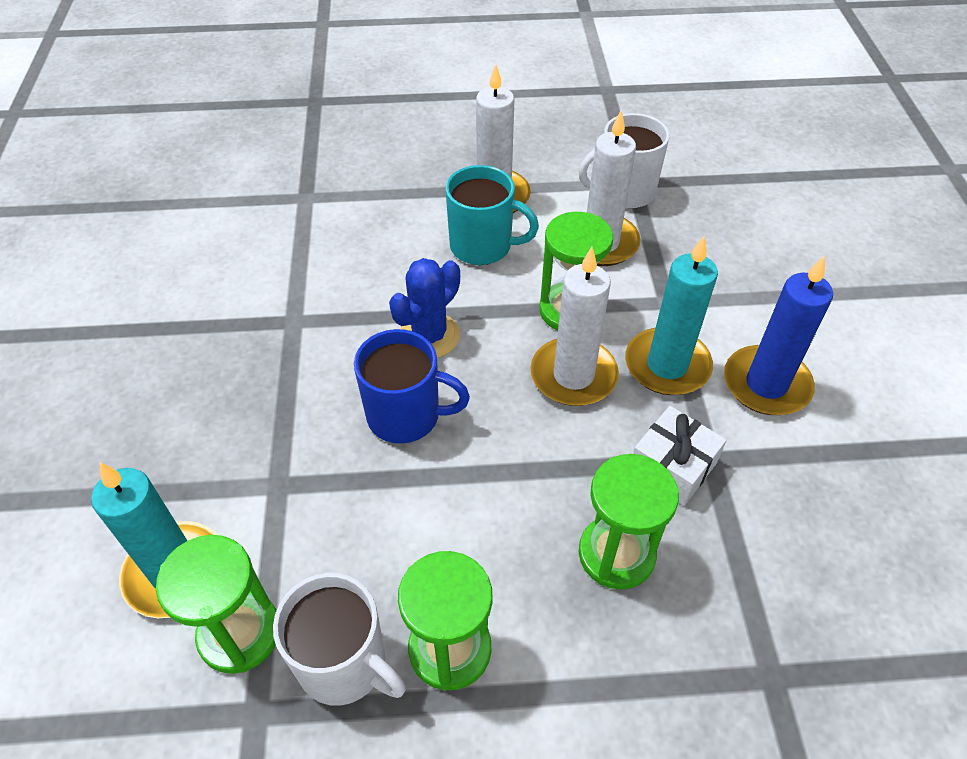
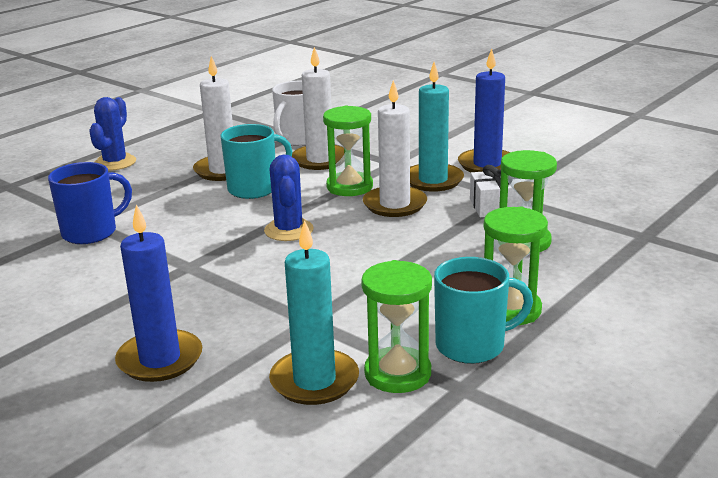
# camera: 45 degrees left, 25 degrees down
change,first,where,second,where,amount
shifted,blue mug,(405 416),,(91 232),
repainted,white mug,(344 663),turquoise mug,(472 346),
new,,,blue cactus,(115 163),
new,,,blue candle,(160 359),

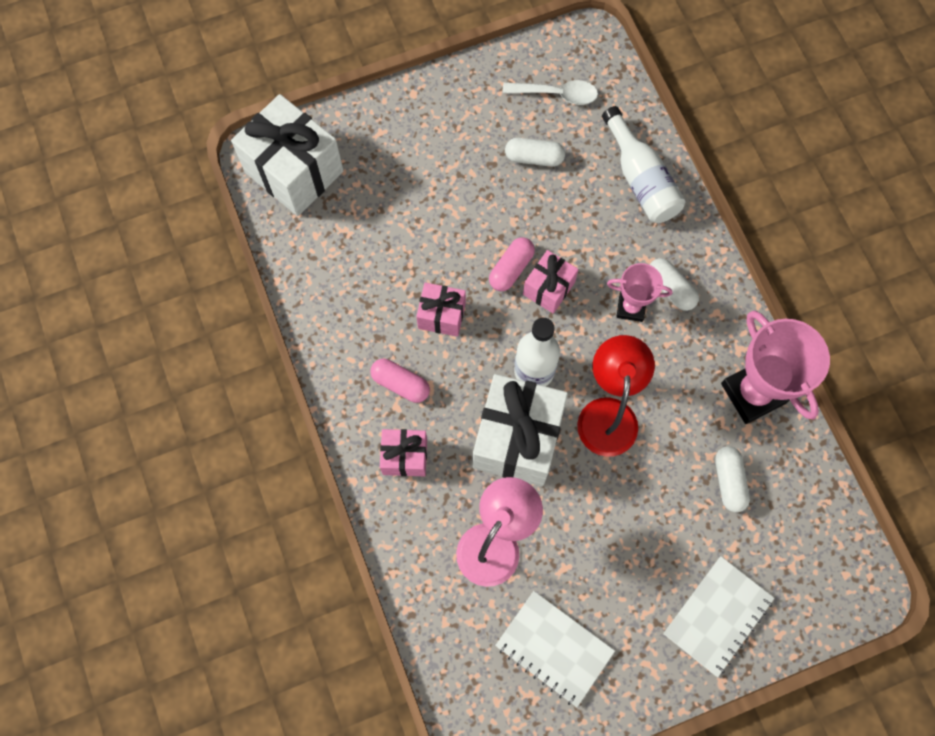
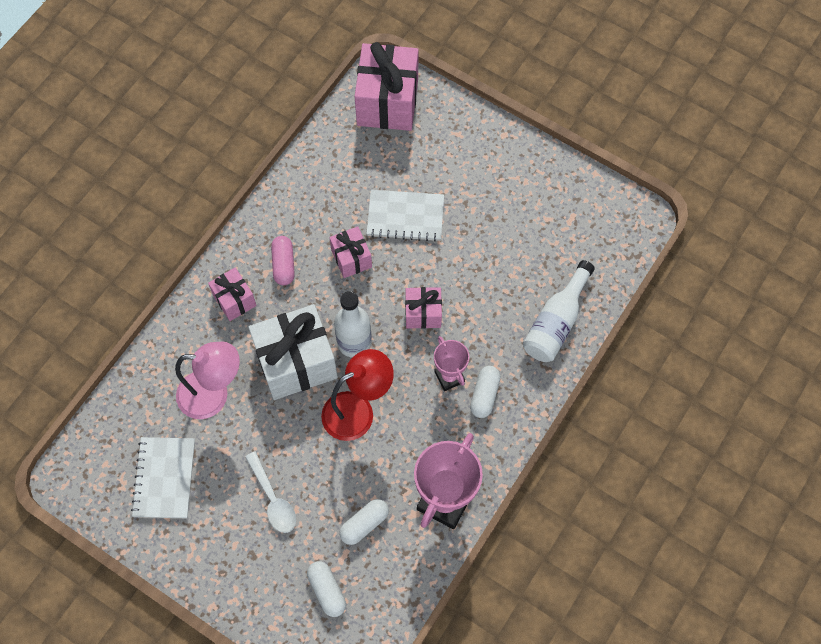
# camera: 55 degrees right, 5 degrees down
change,first,where,second,where,amount
shifted,white spoon,(556 94),,(273 499),
repainted,white gift,(294 171),pink gift,(387 102),
shifted,white capsule,(534 158),,(327 590),
gone,pink capsule,(511 269),,,
shifted,white notebook,(717 616),,(405 217),

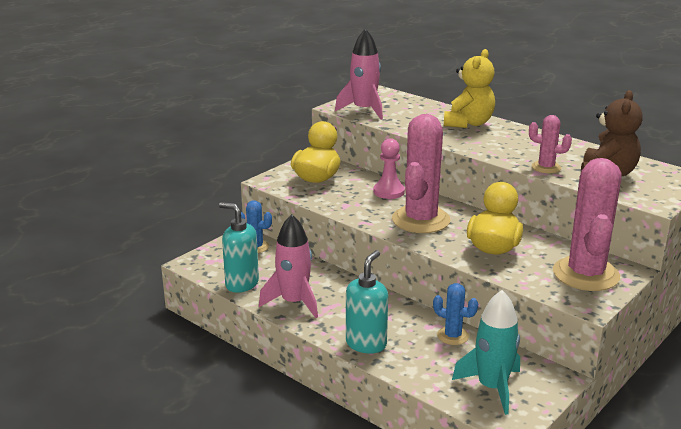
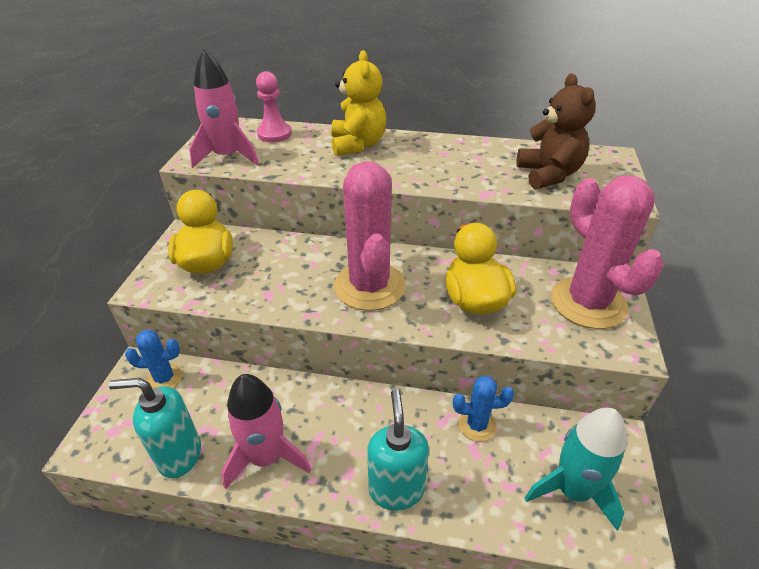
# camera: 30 degrees left, 15 degrees up
change,first,where,second,where,amount
gone,pink cactus,(546 167),,,
shifted,pink pawn,(389 192),,(274 134),

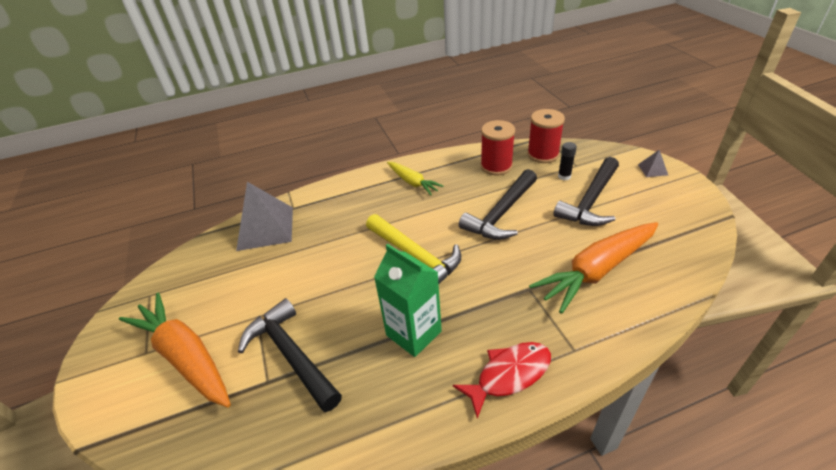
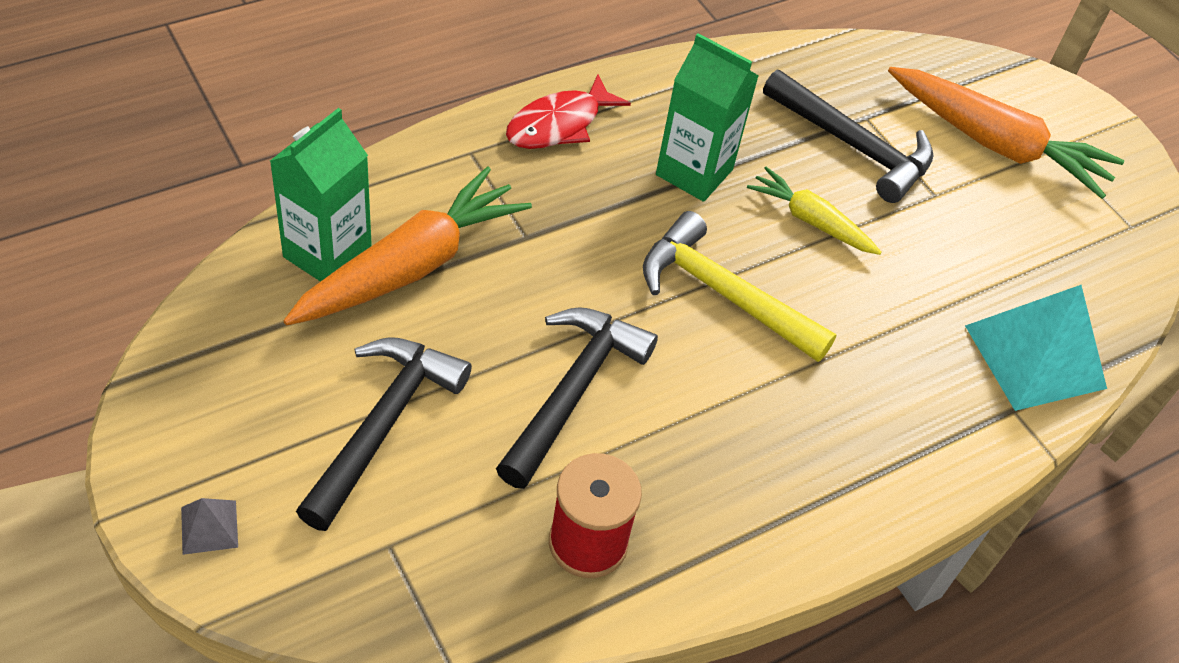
# camera: 160 degrees right, 10 degrees up
change,first,where,second,where,amount
gone,red spool,(543 154),,,
gone,black glue stick,(564 176),,,
shifted,yellow carrot,(412 182),,(811 221),
repainted,grey pyramid,(265 228),turquoise pyramid,(1034 356),
new,,,green carton,(327 254),

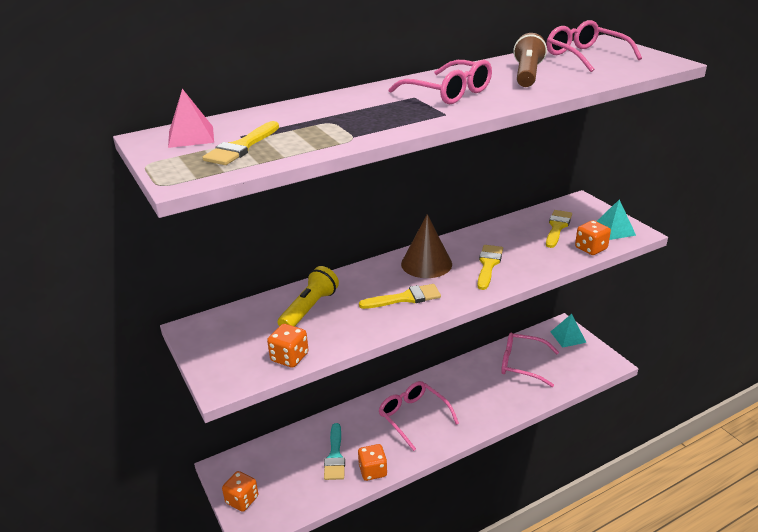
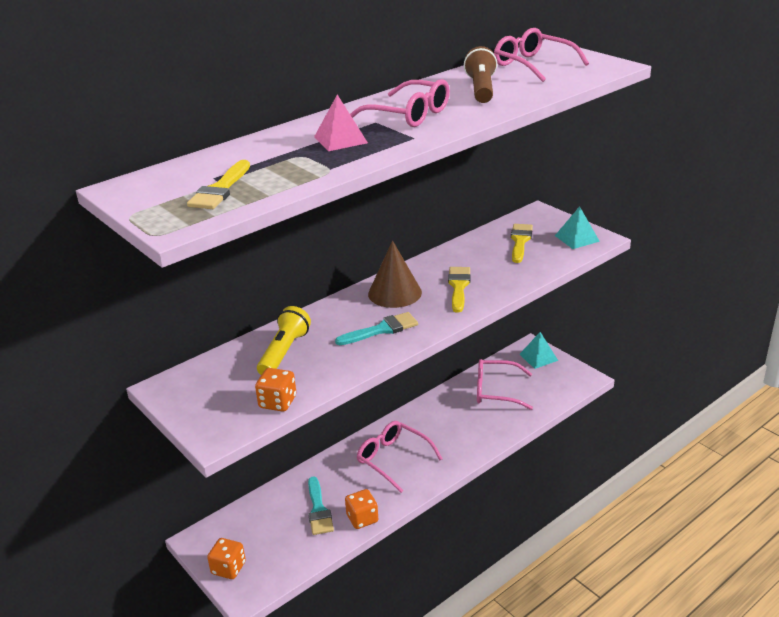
# camera: 10 degrees left, 0 degrees up
change,first,where,second,where,amount
shifted,pink pyramid,(191 136),,(340 140),
gone,orange dice,(590 248),,,
repainted,yellow brush,(405 298),turquoise brush,(381 329),

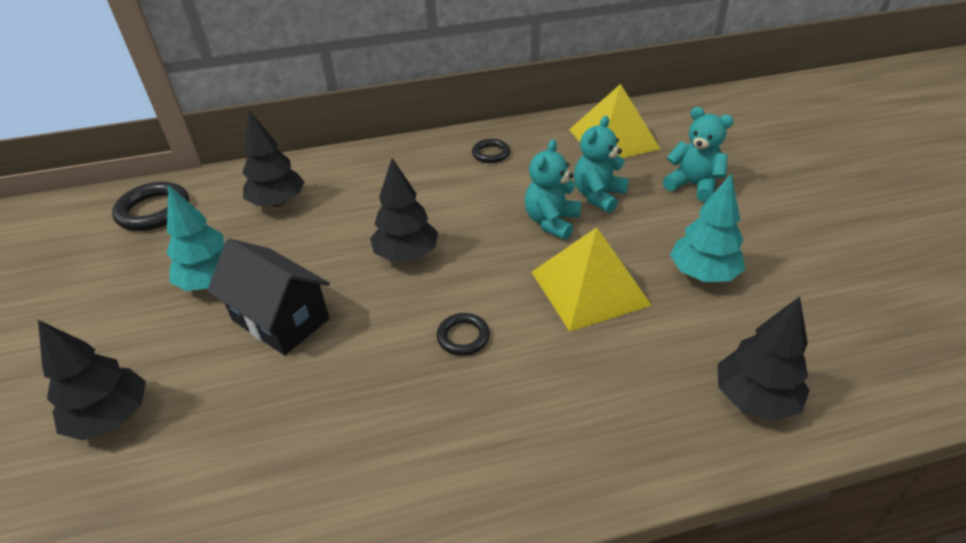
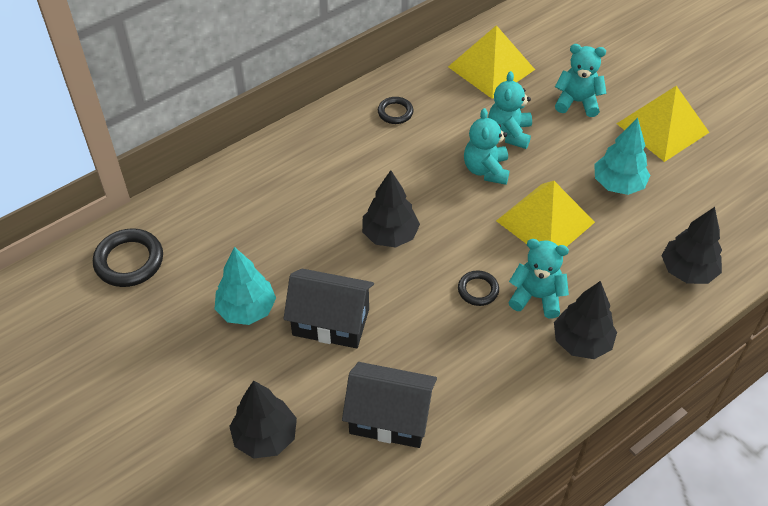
# camera: 25 degrees left, 10 degrees up
change,first,where,second,where,amount
shifted,black tree,(278 202),,(581 342),
new,,,yellow pyramid,(662 128),
new,,,turquoise teddy bear,(536 297),
new,,,black house,(390 418),

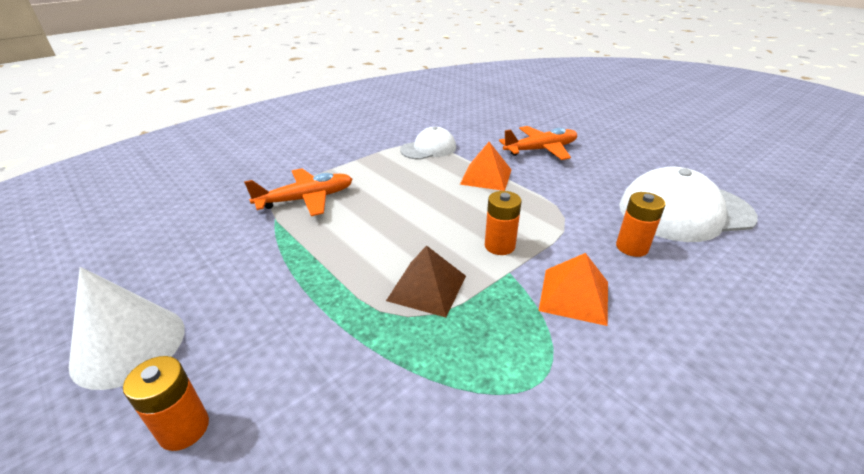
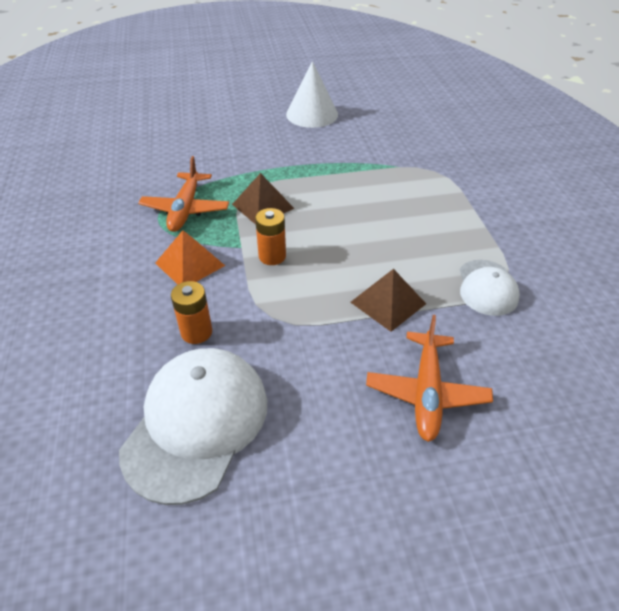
# camera: 120 degrees right, 10 degrees up
change,first,where,second,where,amount
repainted,orange pyramid,(486 176),brown pyramid,(388 302),
shifted,orange plane,(306 199),,(185 209),
gone,orange battery,(184 428),,,

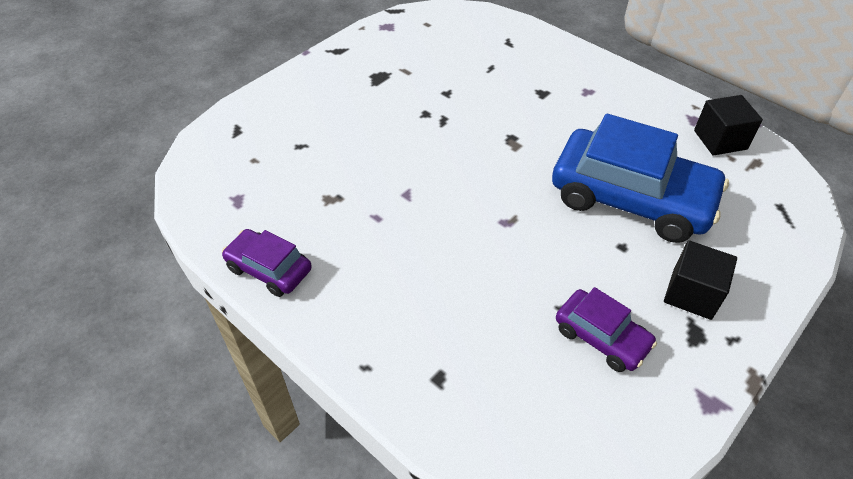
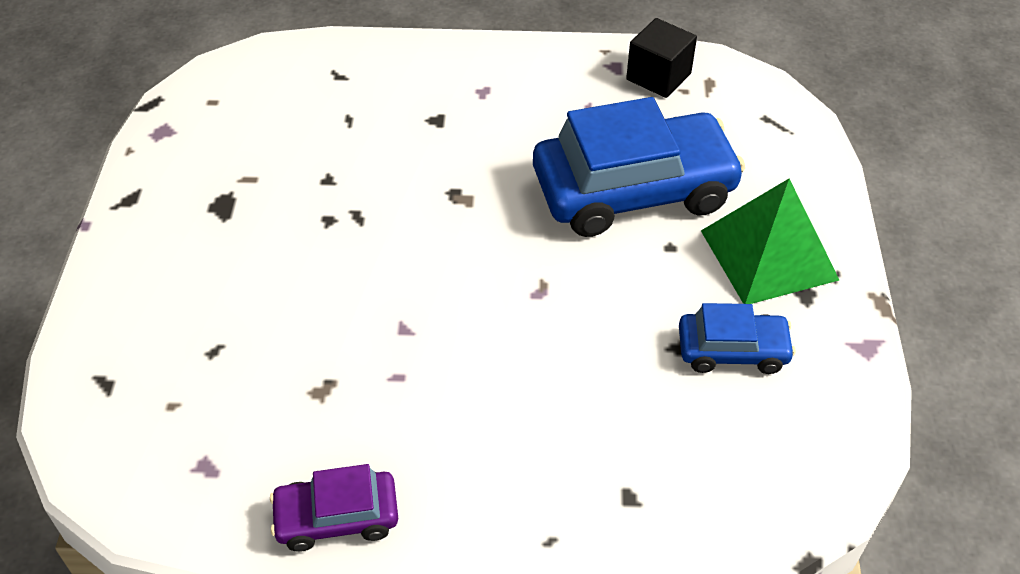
# camera: 40 degrees left, 0 degrees up
change,first,where,second,where,amount
swapped,black cube,(692 294),green pyramid,(768 255),
repainted,purple car,(601 337),blue car,(732 350),

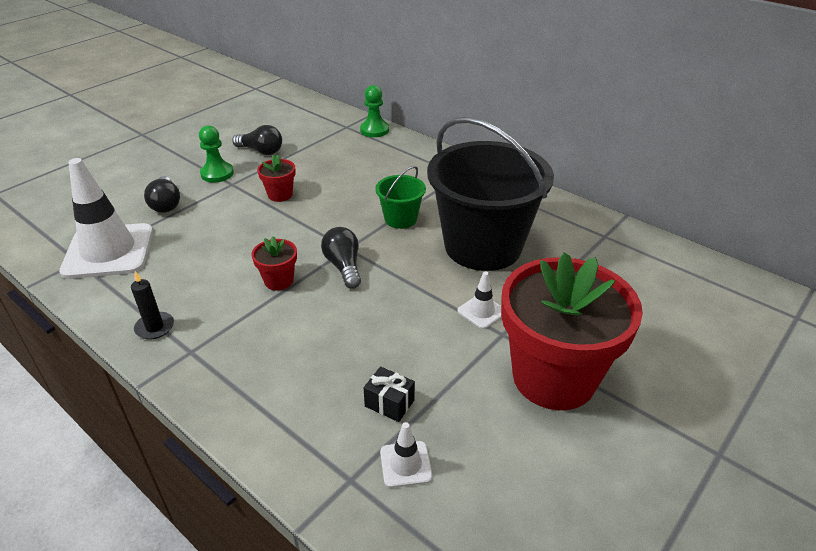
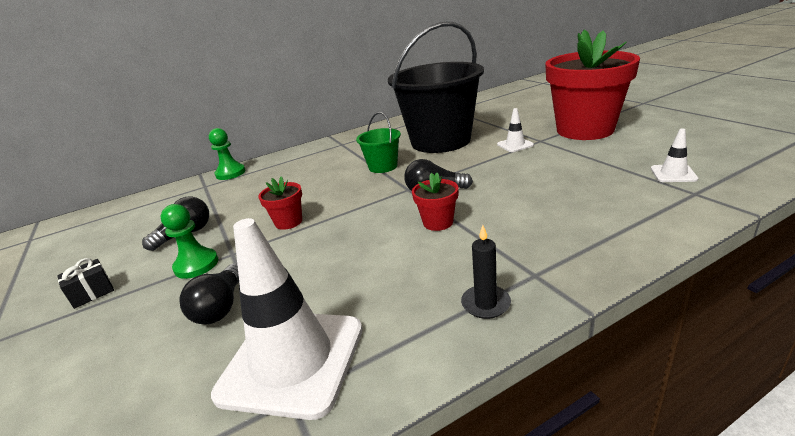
# camera: 65 degrees left, 10 degrees down
change,first,where,second,where,amount
rotated,black light bulb,(166 204),,(221 307),90 degrees clockwise
shifted,black gift,(389 403),,(92 293),

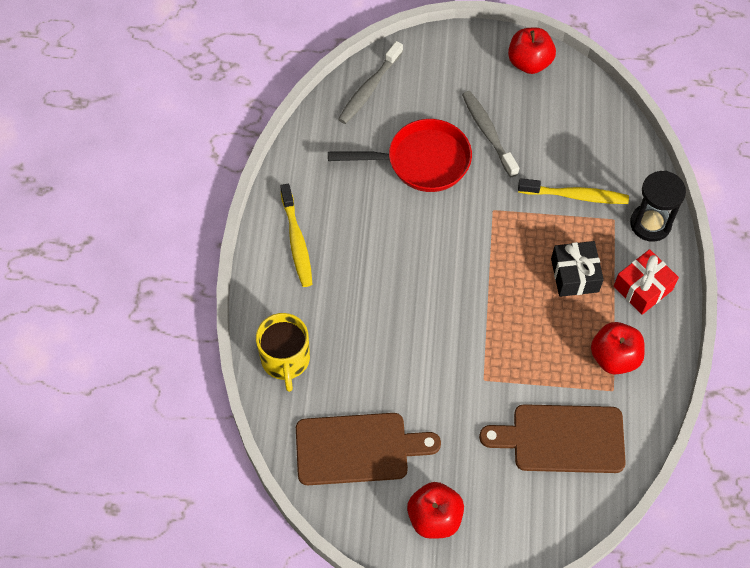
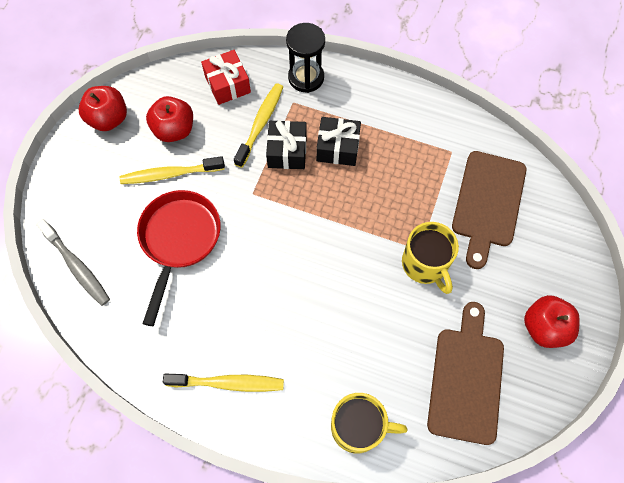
# camera: 75 degrees left, 5 degrees up
change,first,where,second,where,amount
repainted,grey toothbrush,(488 132),yellow toothbrush,(170 174),
shifted,red gift,(643 288),,(227 84),
shifted,red apple,(614 357),,(174 130),
new,,,black gift,(287 151),
new,,,yellow mug,(425 264),

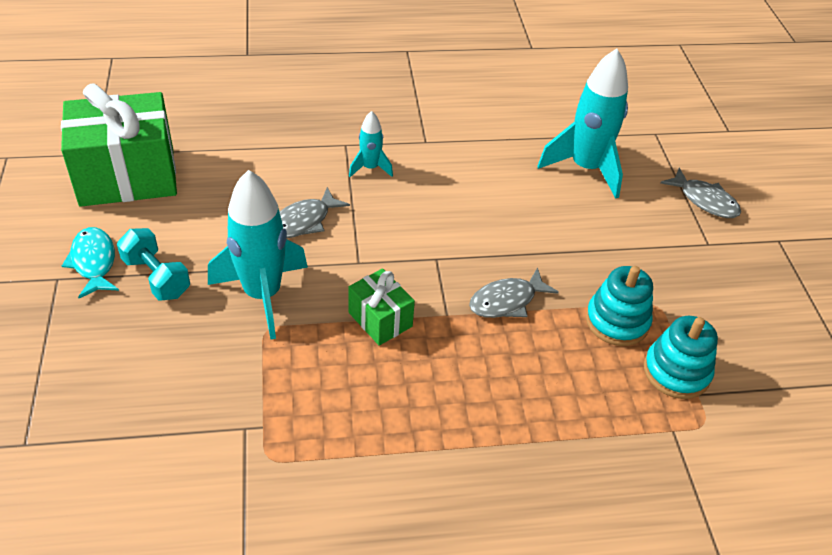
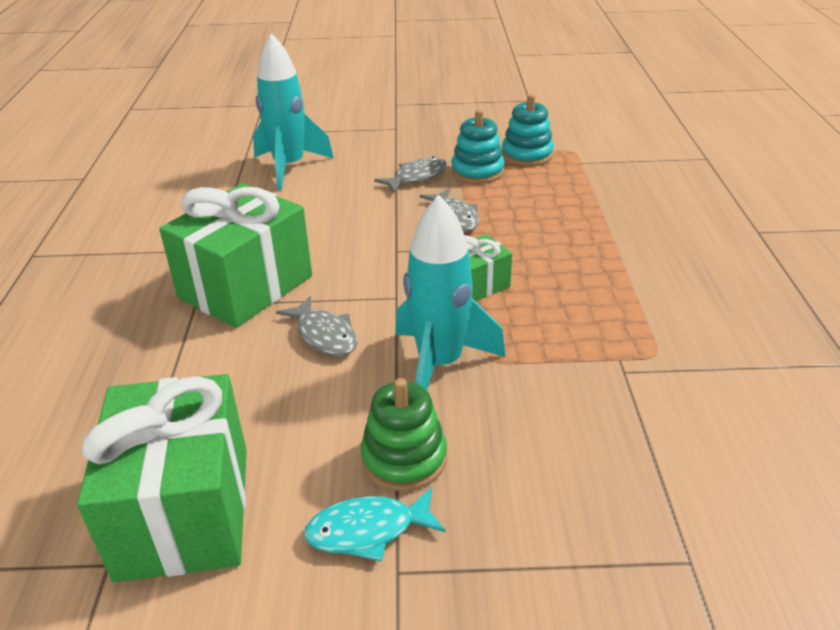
# camera: 80 degrees left, 10 degrees down
change,first,where,second,where,amount
swapped,turquoise rocket,(370 168),green gift,(246 287),
shifted,grey fish,(705 200),,(416 177),
swapped,turquoise dumbbell,(156 277),green stacking toy,(404 458),

